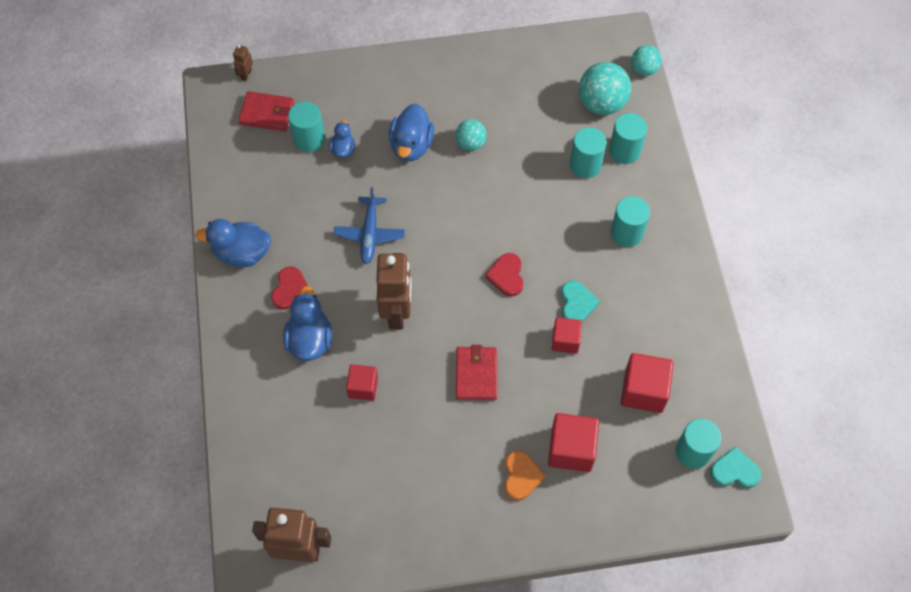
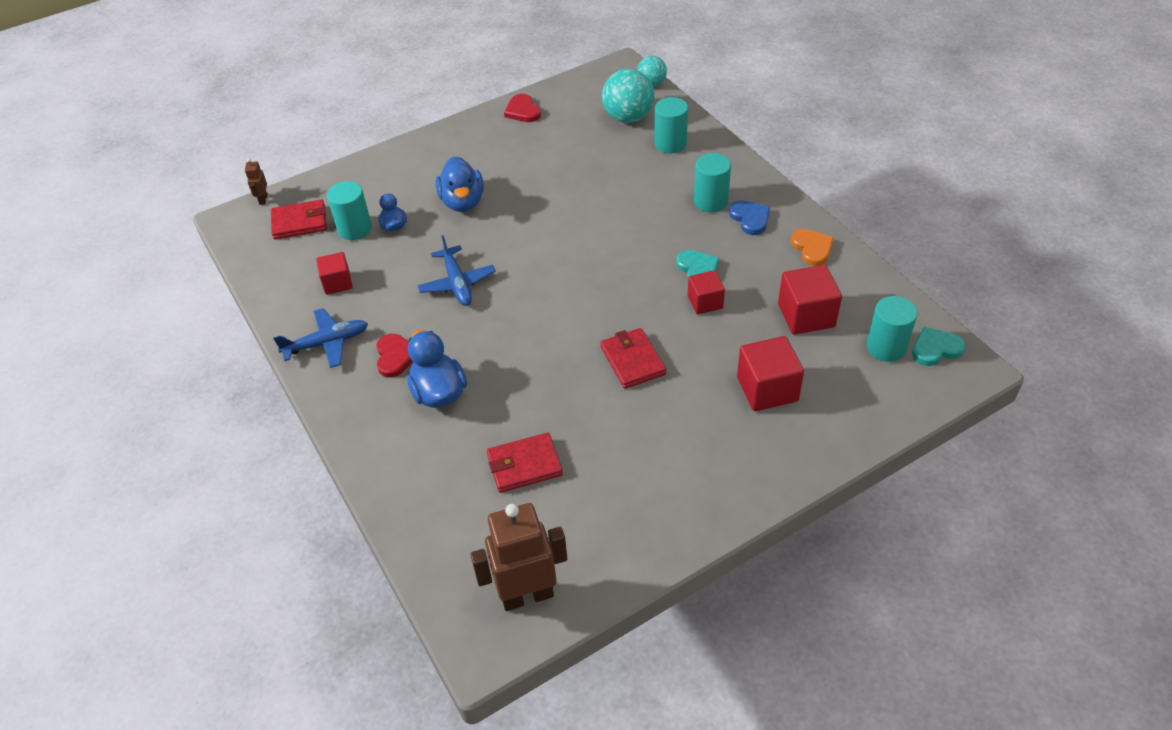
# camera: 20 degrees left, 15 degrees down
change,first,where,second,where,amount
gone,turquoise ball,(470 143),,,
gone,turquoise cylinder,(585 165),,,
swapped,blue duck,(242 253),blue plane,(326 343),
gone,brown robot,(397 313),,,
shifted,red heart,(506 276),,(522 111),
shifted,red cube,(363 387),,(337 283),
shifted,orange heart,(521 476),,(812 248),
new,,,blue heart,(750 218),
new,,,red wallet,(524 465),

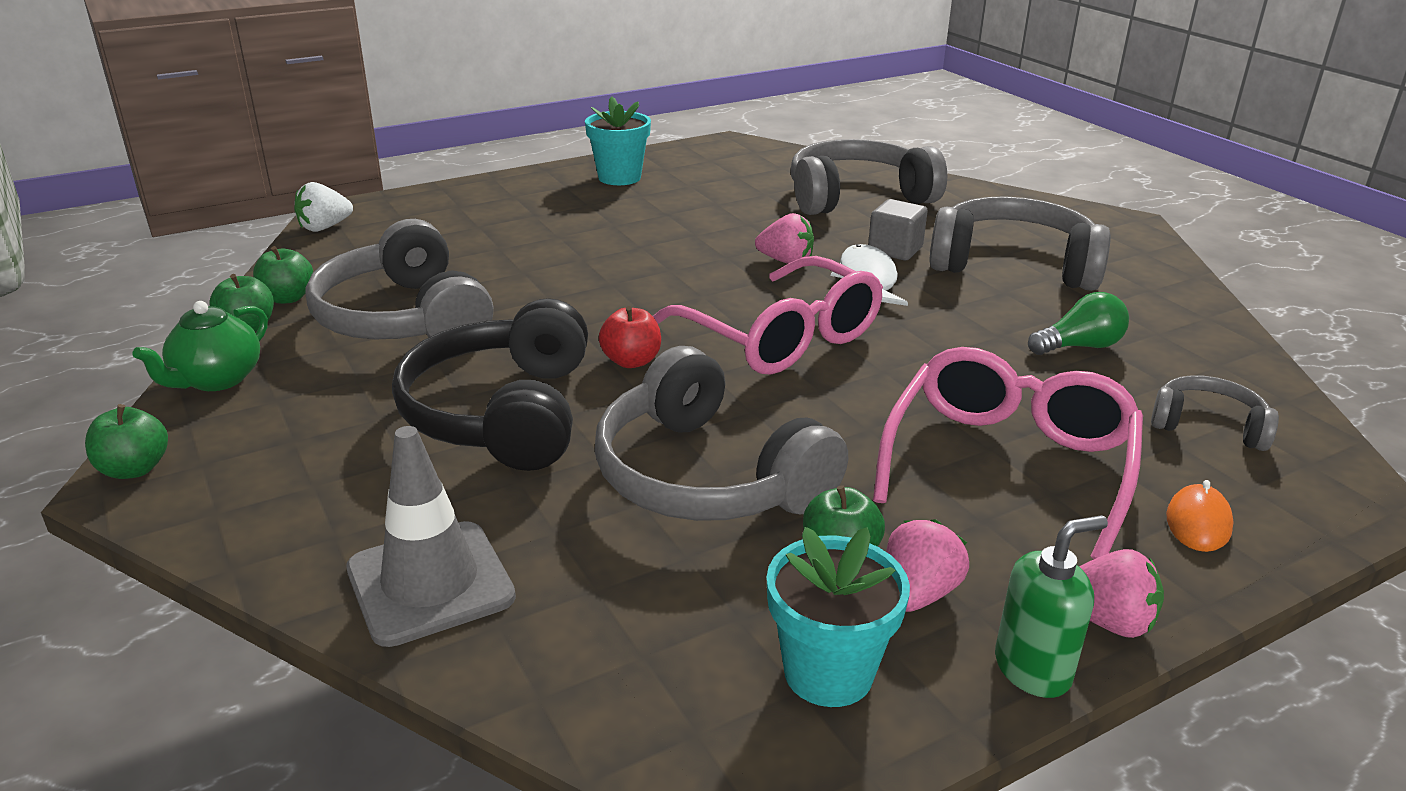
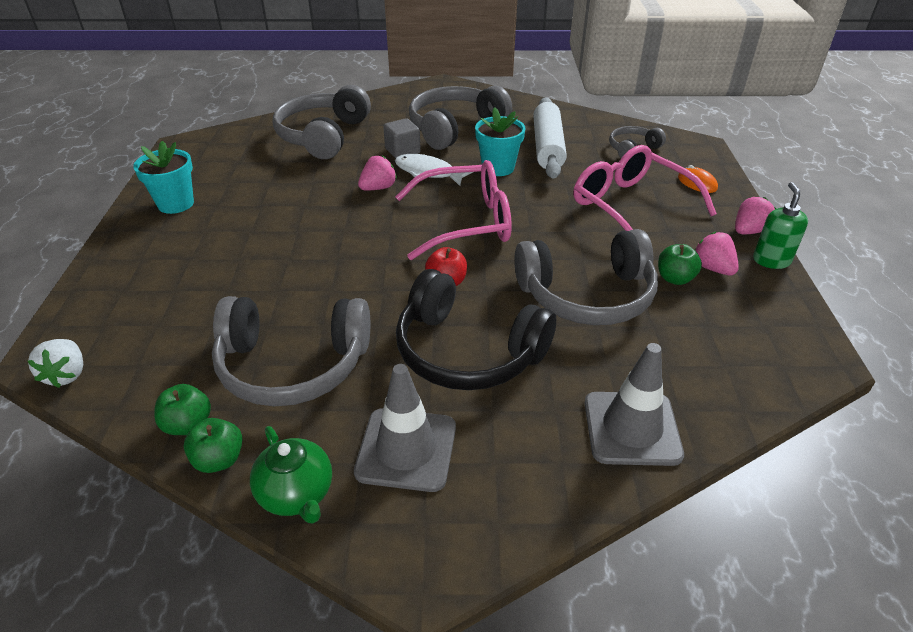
# camera: 60 degrees left, 10 degrees up
change,first,where,second,where,amount
swapped,green light bulb,(1079 346),white rolling pin,(547 147),
gone,green apple,(134 469),,,
shifted,turquoise flower pot,(828 673),,(498 168),
new,,,grey traffic cone,(406 449),

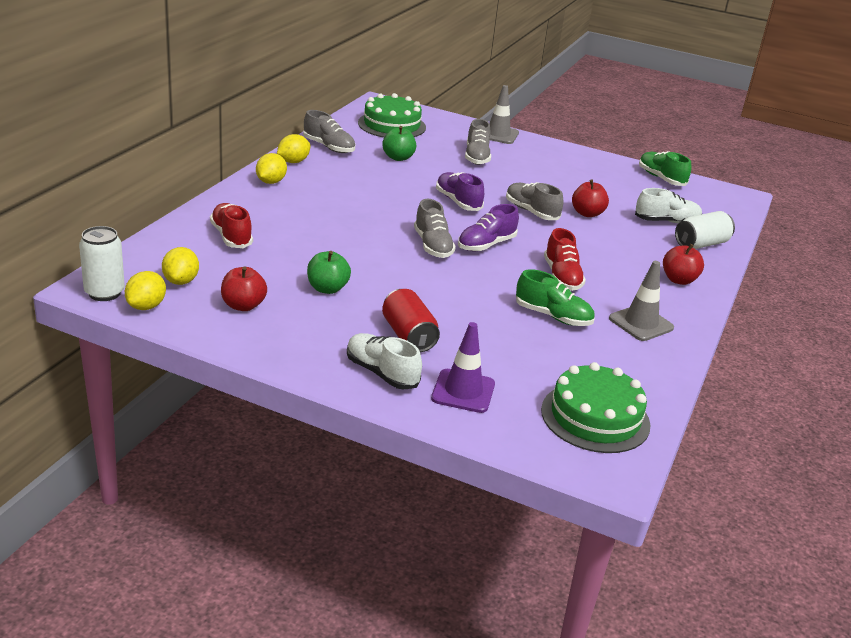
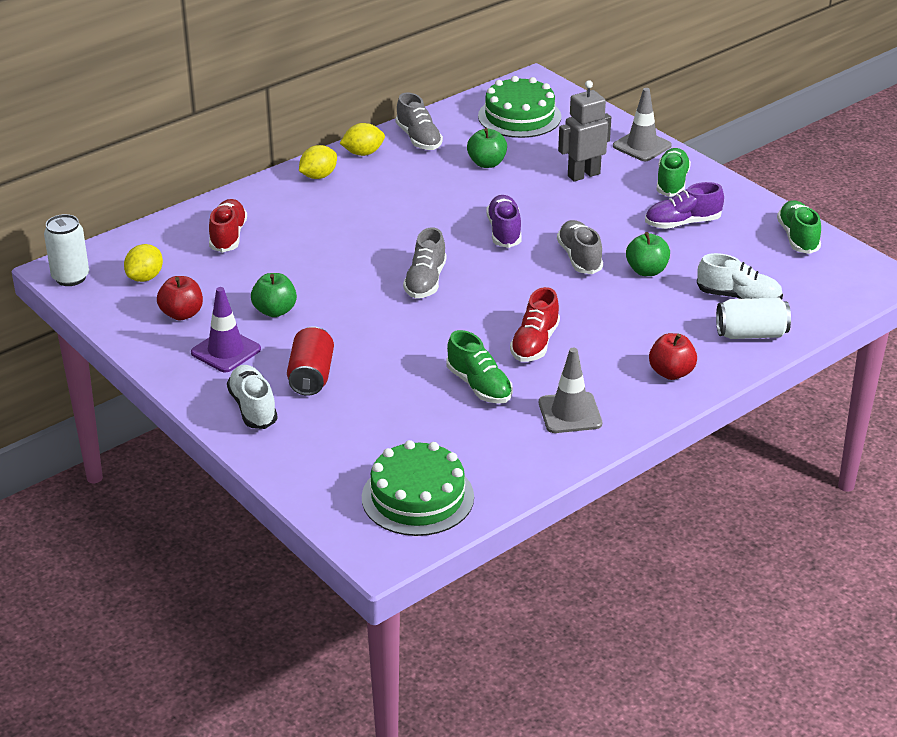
# camera: 30 degrees right, 5 degrees up
change,first,where,second,where,amount
swapped,grey shoe,(477 157),grey robot,(583 175),
repainted,red apple,(587 213),green apple,(646 271),
shifted,purple shoe,(486 245),,(682 223),
gone,yellow lemon,(146 306),,,
shifted,purple traffic cone,(463 391),,(226 351),
new,,,green shoe,(672 183),

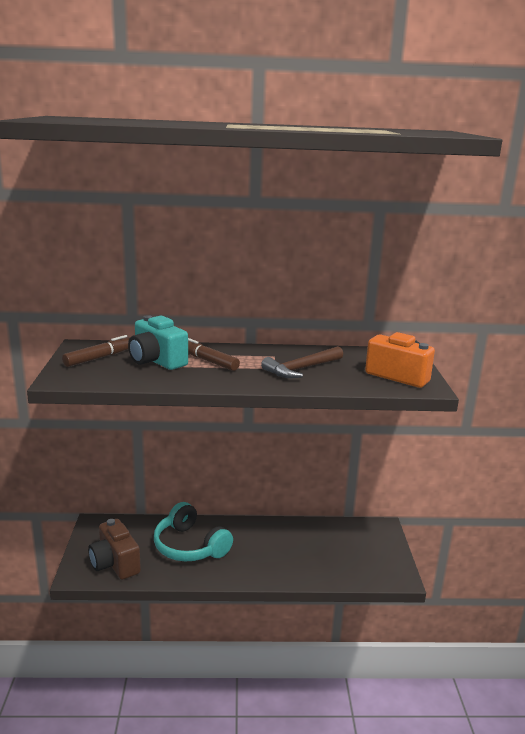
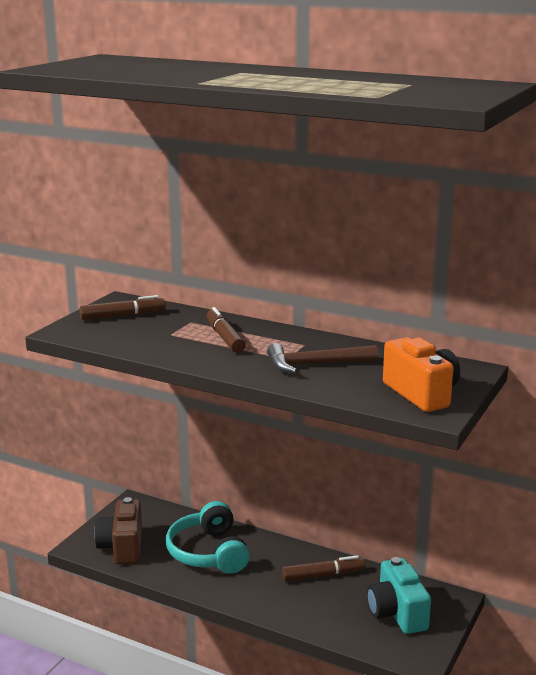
# camera: 30 degrees right, 0 degrees up
change,first,where,second,where,amount
shifted,turquoise camera,(156 361),,(397 613),
new,,,brown marker,(323 575),

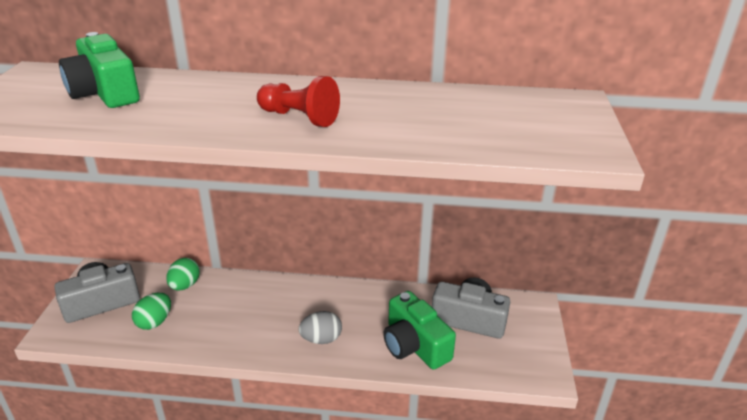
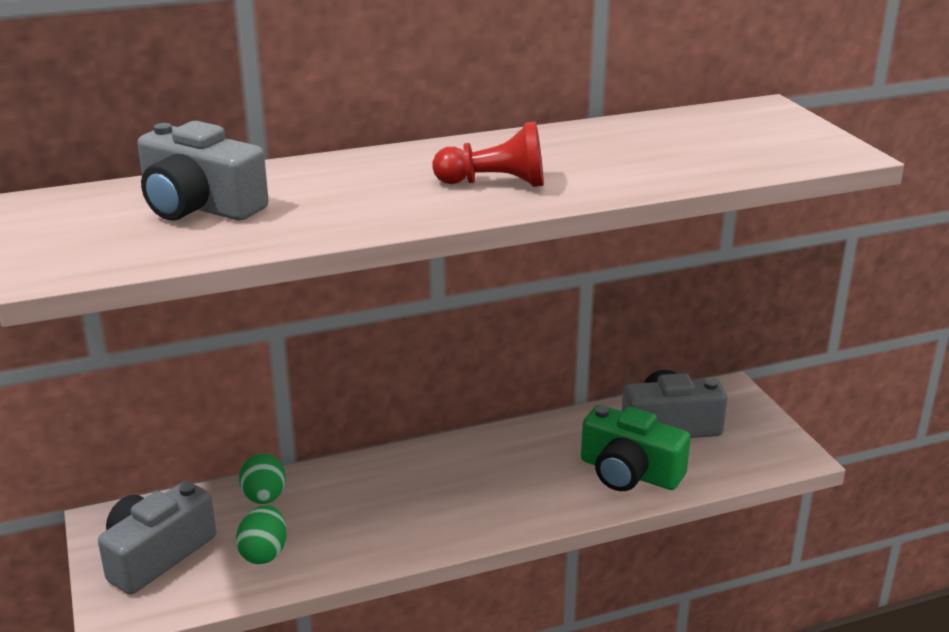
# camera: 25 degrees left, 5 degrees down
change,first,where,second,where,amount
repainted,green camera,(105 93),grey camera,(199 206),
gone,grey egg,(321 339),,,

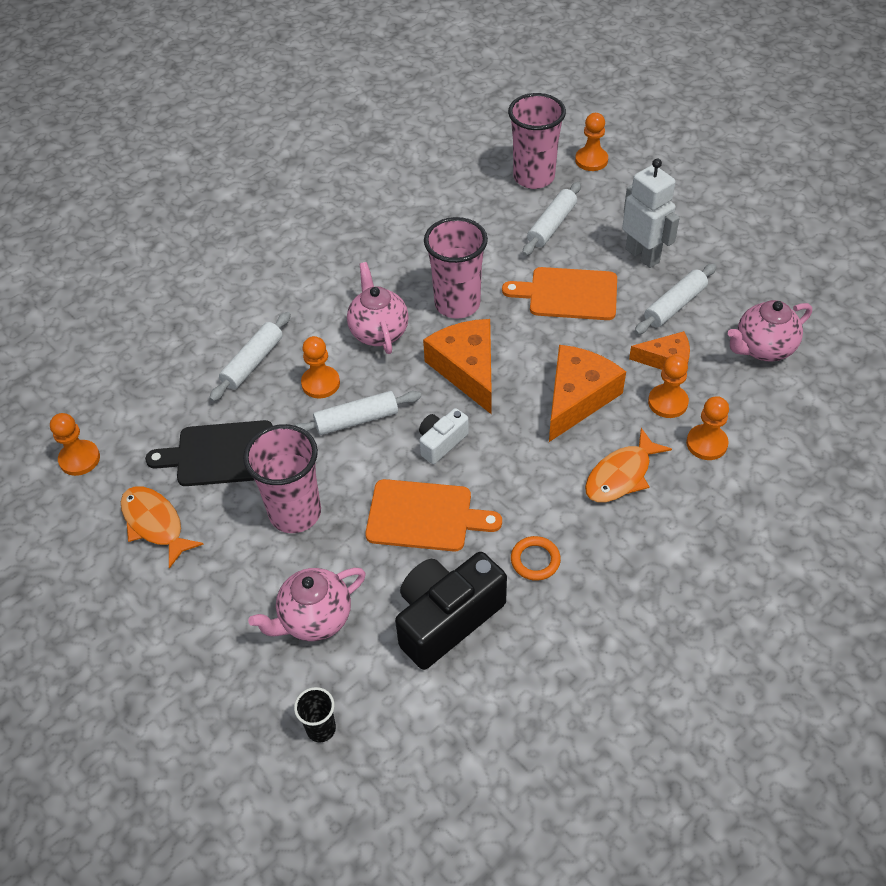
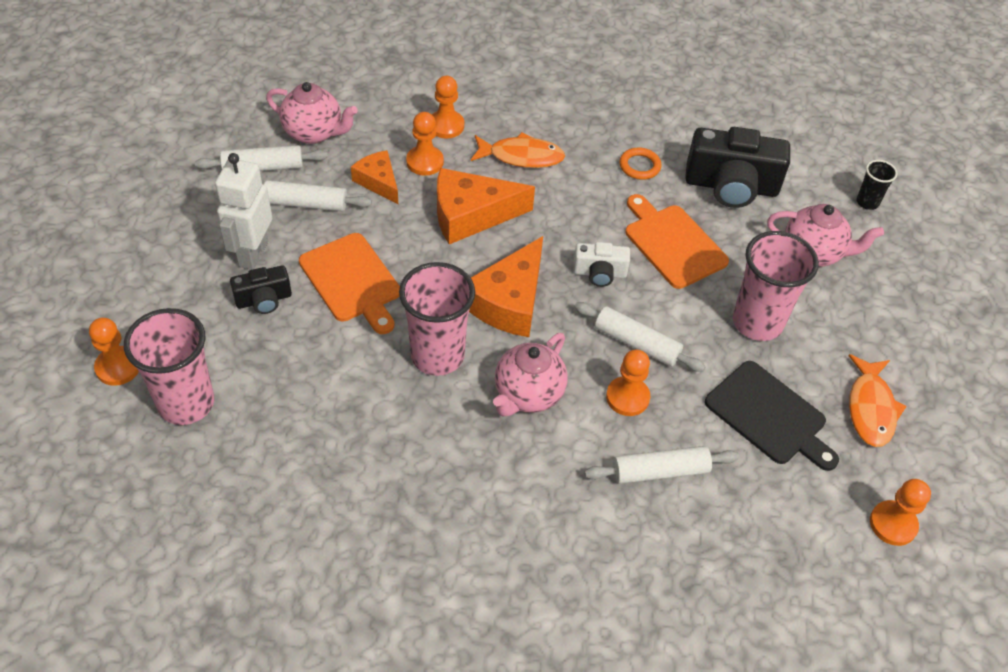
# camera: 135 degrees left, 0 degrees up
change,first,where,second,where,amount
shifted,white rolling pin,(552 225),,(263 167),
new,,,black camera,(264 300),

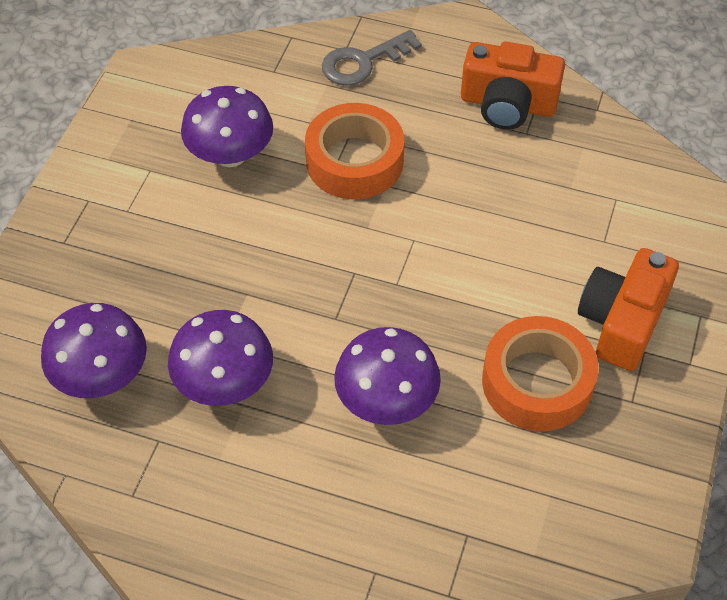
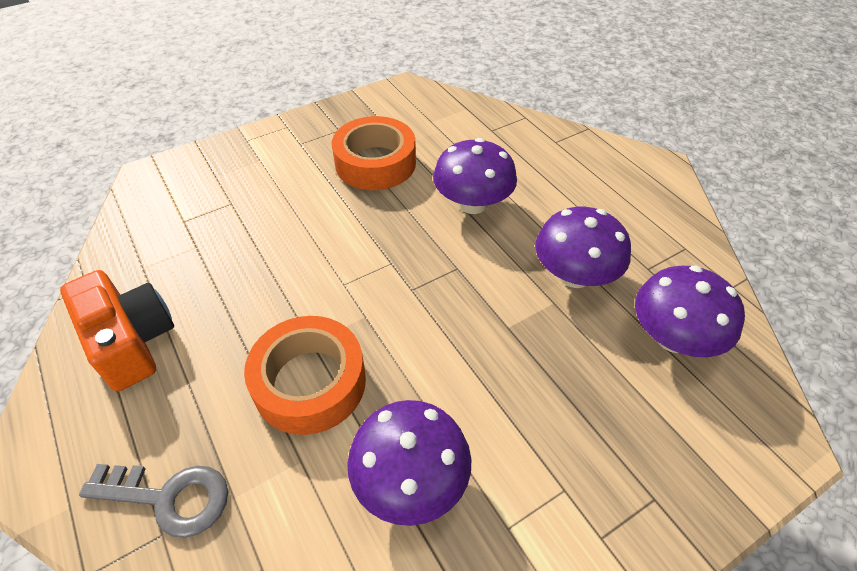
# camera: 140 degrees left, 5 degrees down
change,first,where,second,where,amount
gone,orange camera,(622 322),,,

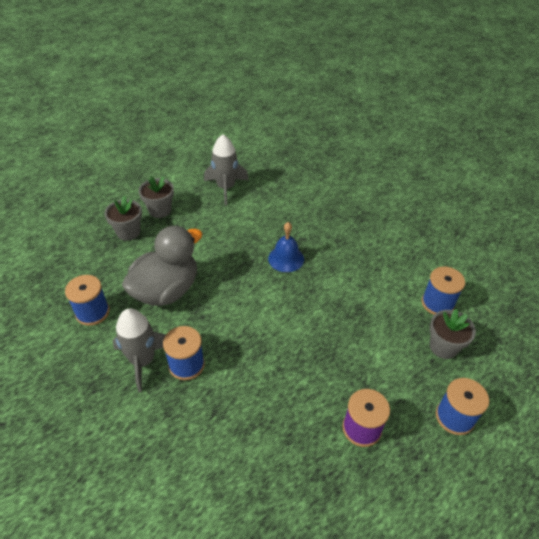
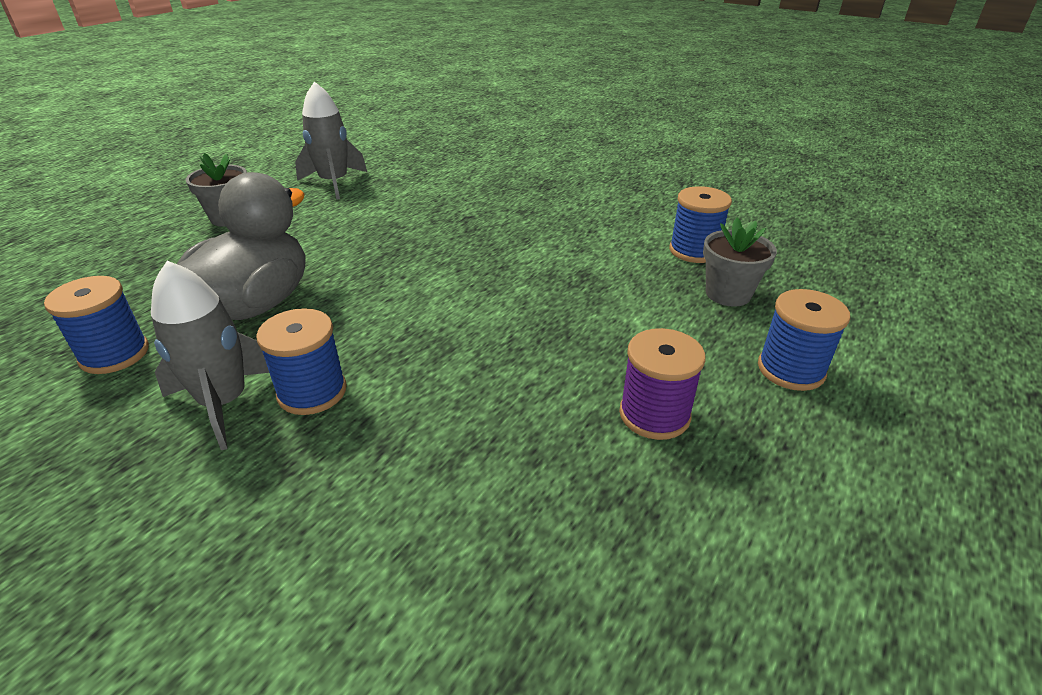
# camera: 15 degrees left, 10 degrees down
change,first,where,second,where,amount
gone,grey flower pot,(128 232),,,
gone,blue bell,(286 258),,,

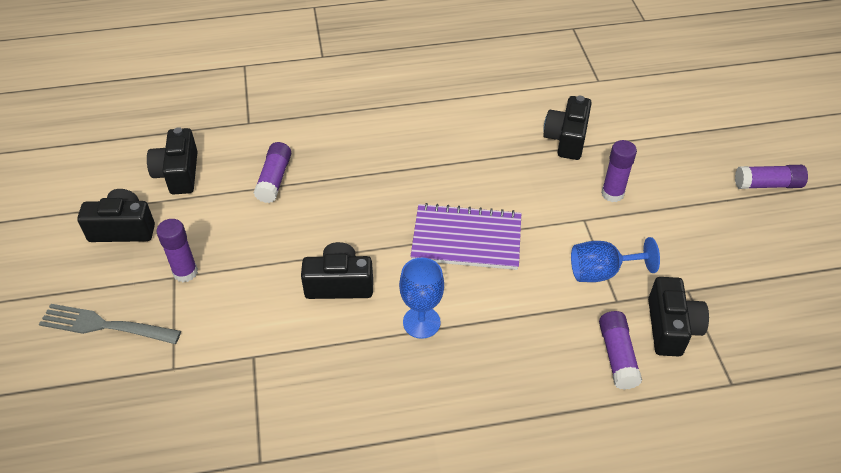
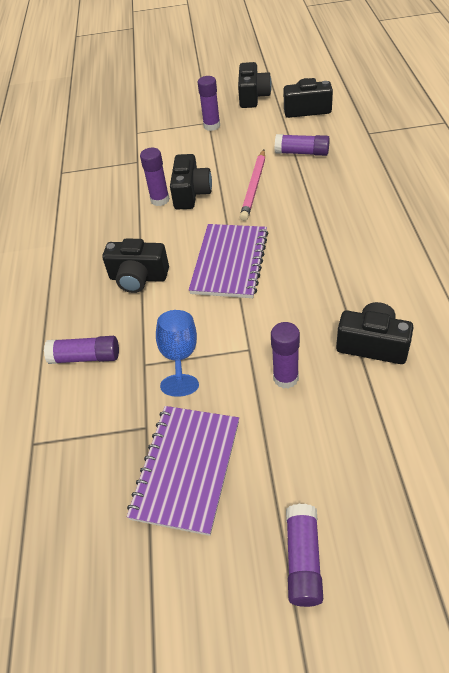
# camera: 100 degrees right, 0 degrees up
change,first,where,second,where,amount
gone,blue goblet,(421 322),,,
shifted,black camera,(671 327),,(138 278),
gone,grey fork,(106 325),,,
new,,,purple glue stick,(160 200),
new,,,pink pencil,(254 187),
new,,,purple notebook,(187 469),

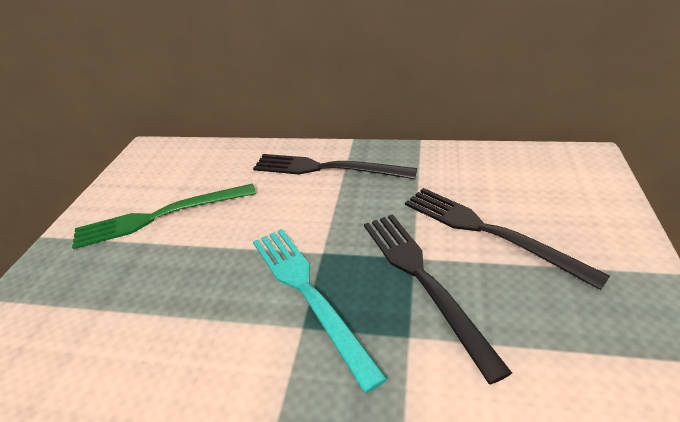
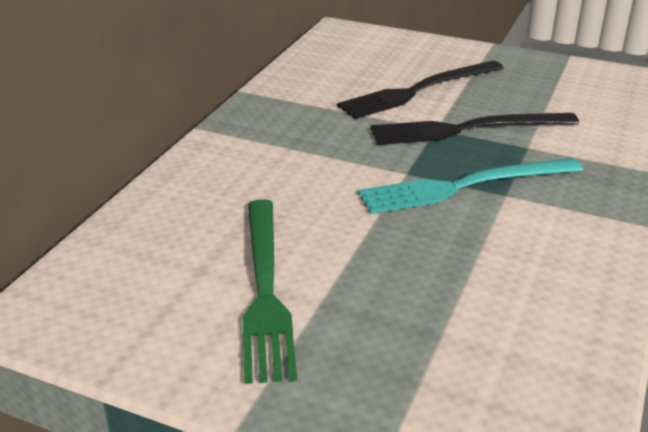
# camera: 80 degrees left, 5 degrees down
change,first,where,second,where,amount
gone,black fork,(326 168),,,

